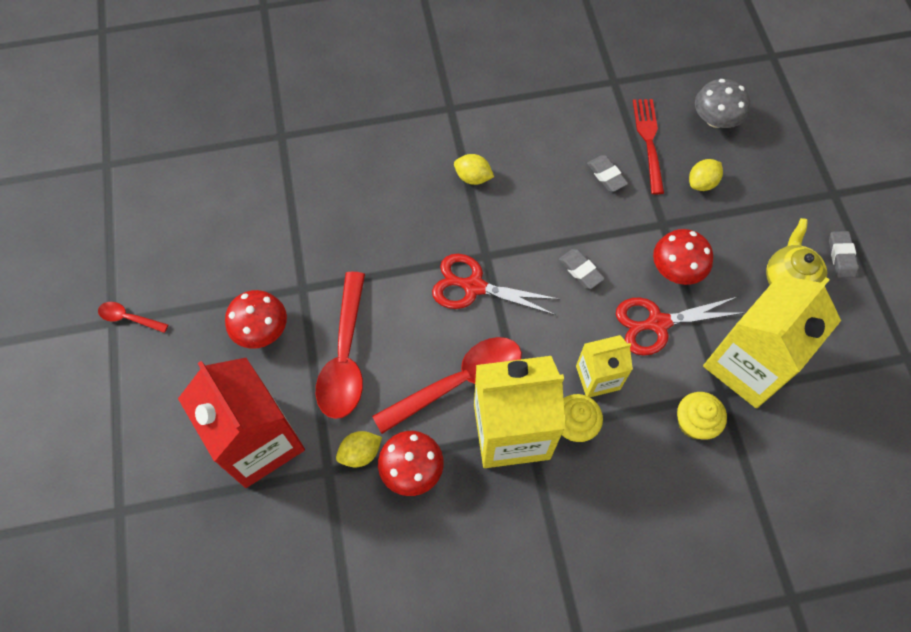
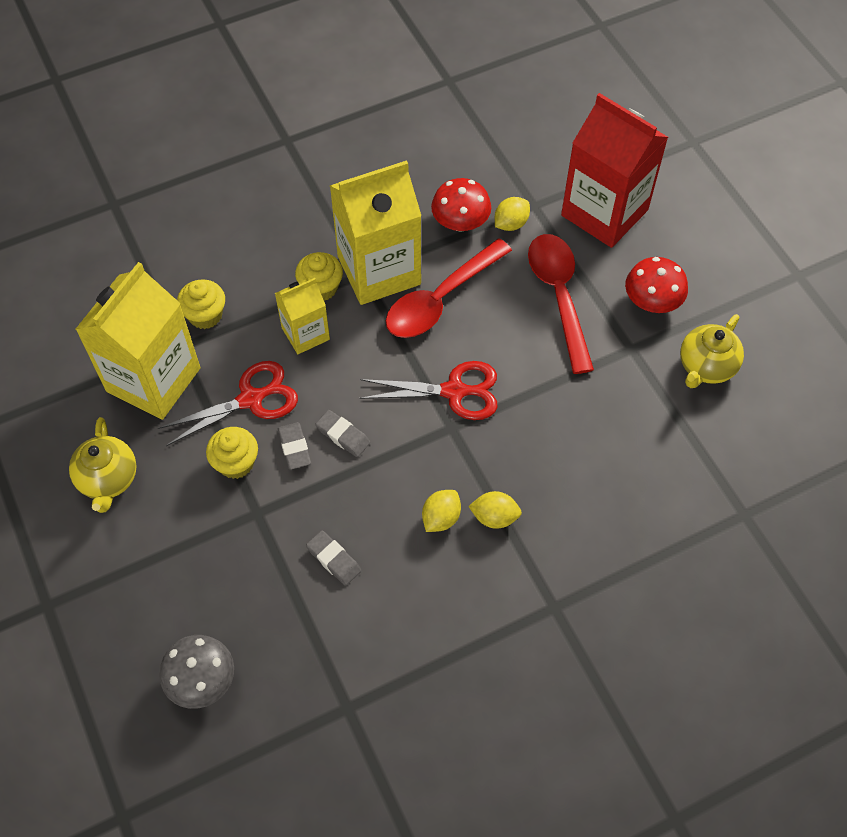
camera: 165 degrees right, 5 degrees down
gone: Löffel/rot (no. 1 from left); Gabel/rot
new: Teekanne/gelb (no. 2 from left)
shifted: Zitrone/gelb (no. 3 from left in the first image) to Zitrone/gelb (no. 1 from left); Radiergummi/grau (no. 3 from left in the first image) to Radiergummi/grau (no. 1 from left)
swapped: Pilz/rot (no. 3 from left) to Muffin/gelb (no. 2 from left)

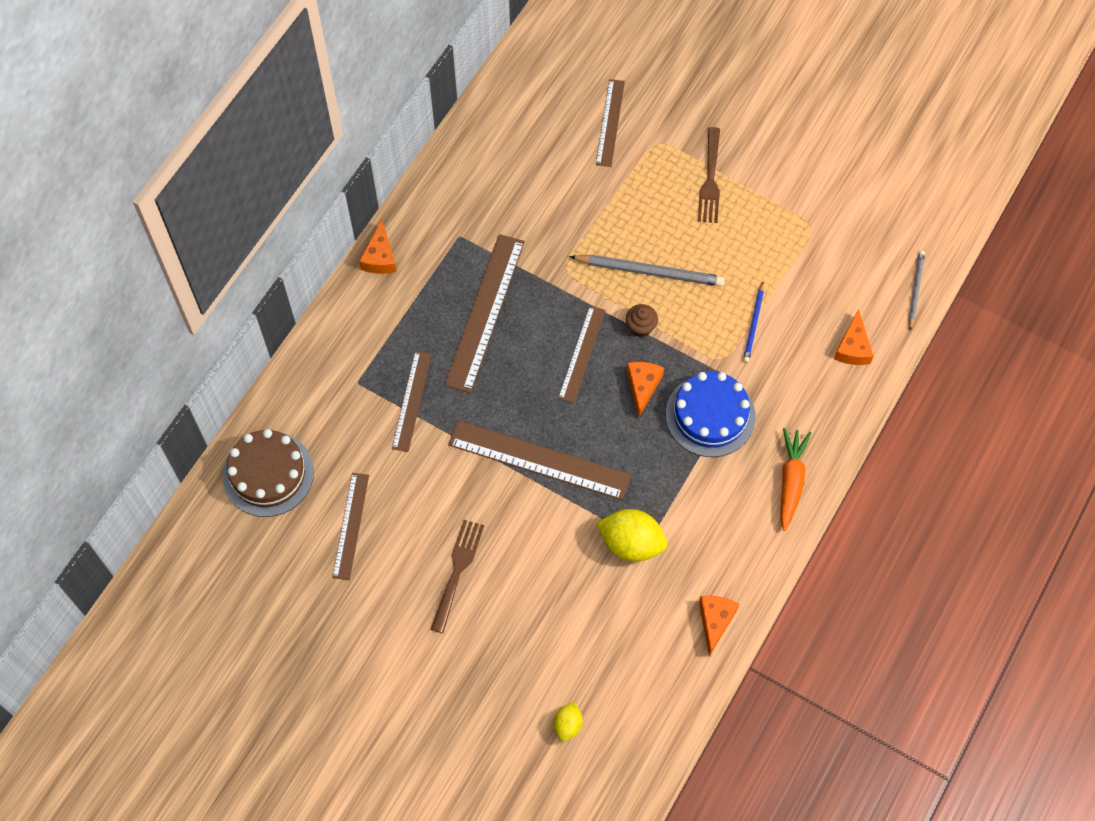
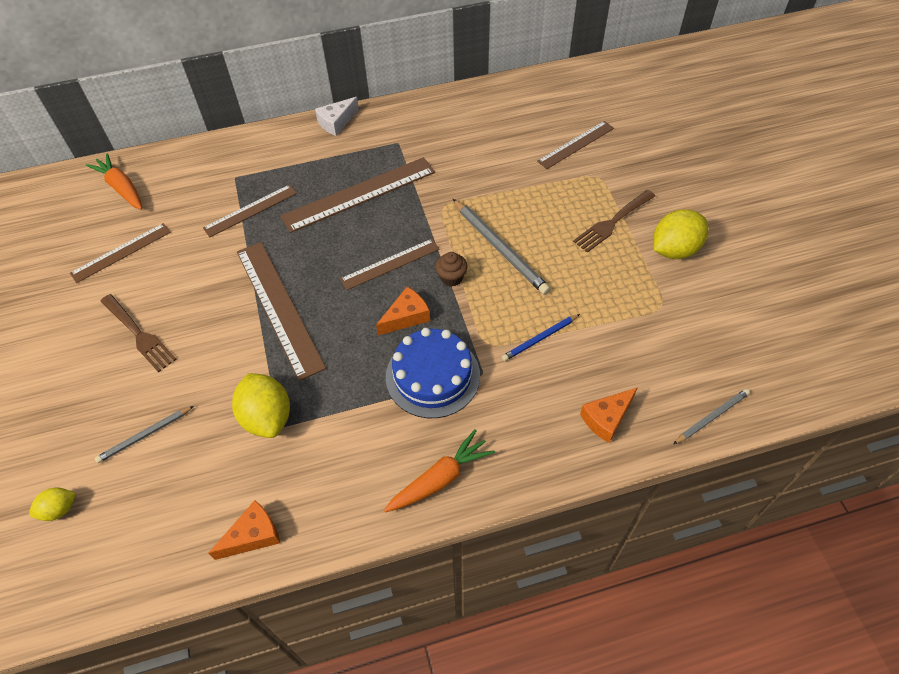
camera: 45 degrees right, 10 degrees down
new: Bleistift/grau (no. 1 from left); Zitrone/gelb (no. 3 from left)
swapped: Kuchen/braun to Karotte/orange (no. 1 from left)
repainted: Käse/orange (no. 1 from left) to Käse/weiß
rotated: Gabel/braun (no. 1 from left) 75 degrees clockwise

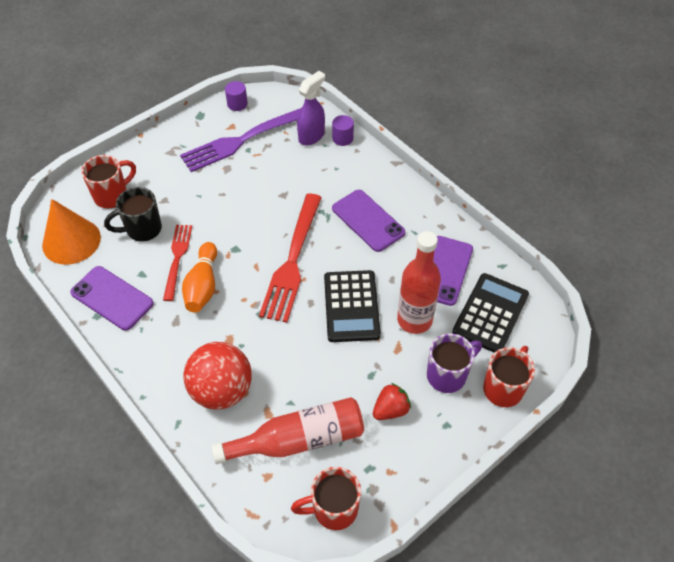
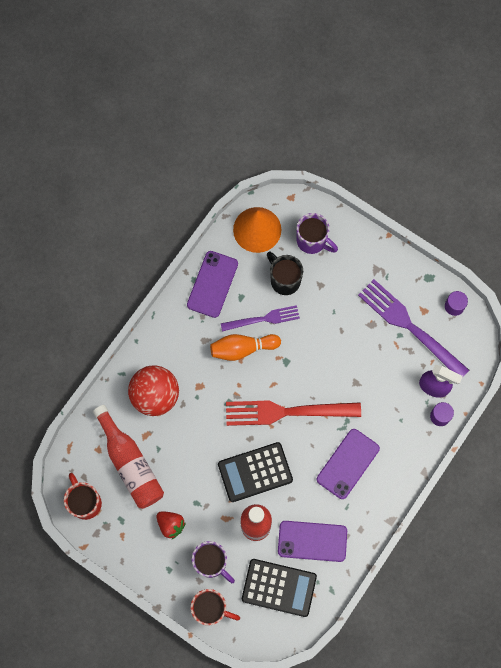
camera: 75 degrees right, 20 degrees up
repainted: Tasse/rot (no. 1 from left) to Tasse/lila (no. 2 from left); Gabel/rot (no. 1 from left) to Gabel/lila (no. 1 from left)

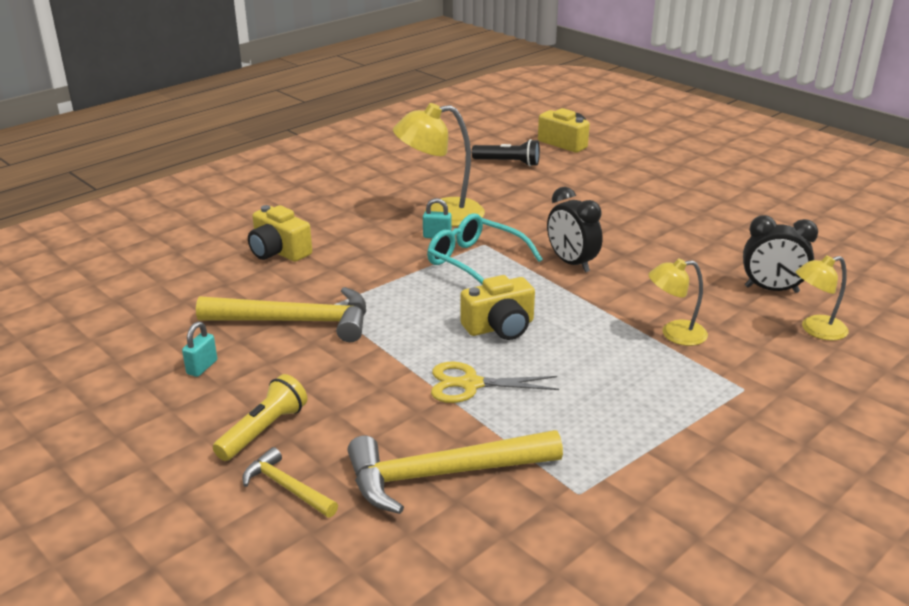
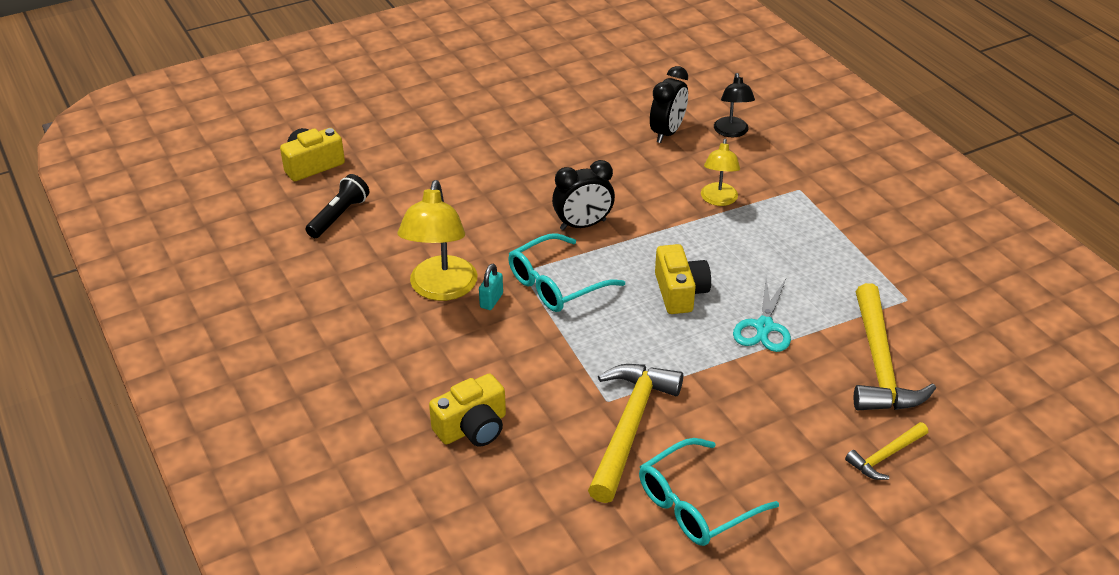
camera: 75 degrees left, 10 degrees up
gone: Taschenlampe/gelb
swapped: Vorhängeschloss/türkis (no. 1 from left) to Brille/türkis (no. 2 from left)
repainted: Schere/gelb to Schere/türkis; Lampe/gelb (no. 3 from left) to Lampe/schwarz

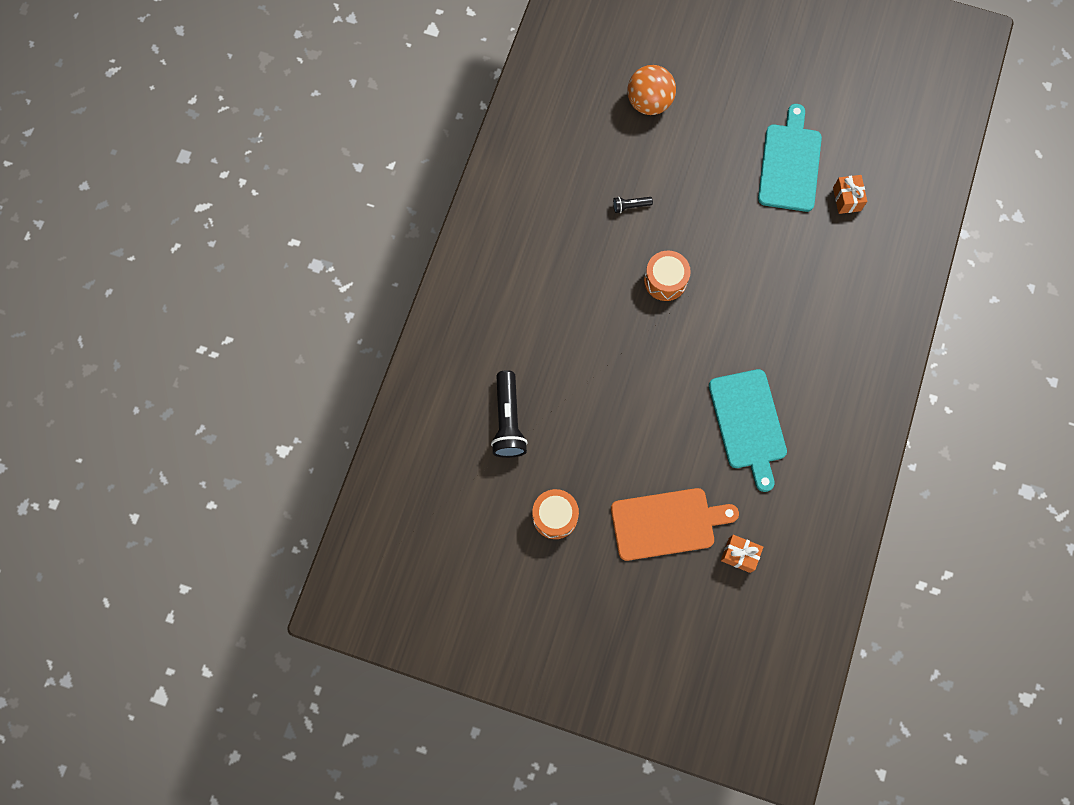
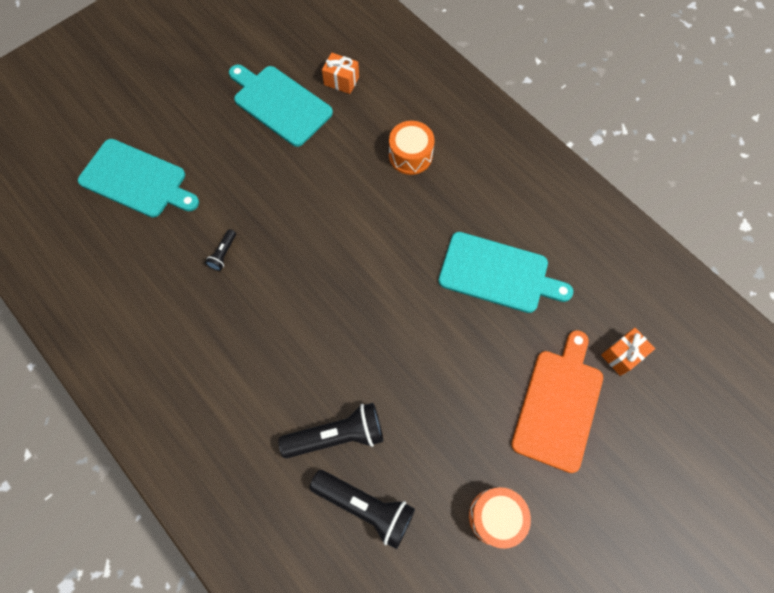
camera: 60 degrees left, 5 degrees down
new: Taschenlampe/schwarz (no. 2 from left)
shifted: Trommel/orange (no. 2 from left in the first image) to Trommel/orange (no. 1 from left)
swapped: Ball/orange to Schneidebrett/türkis (no. 1 from left)

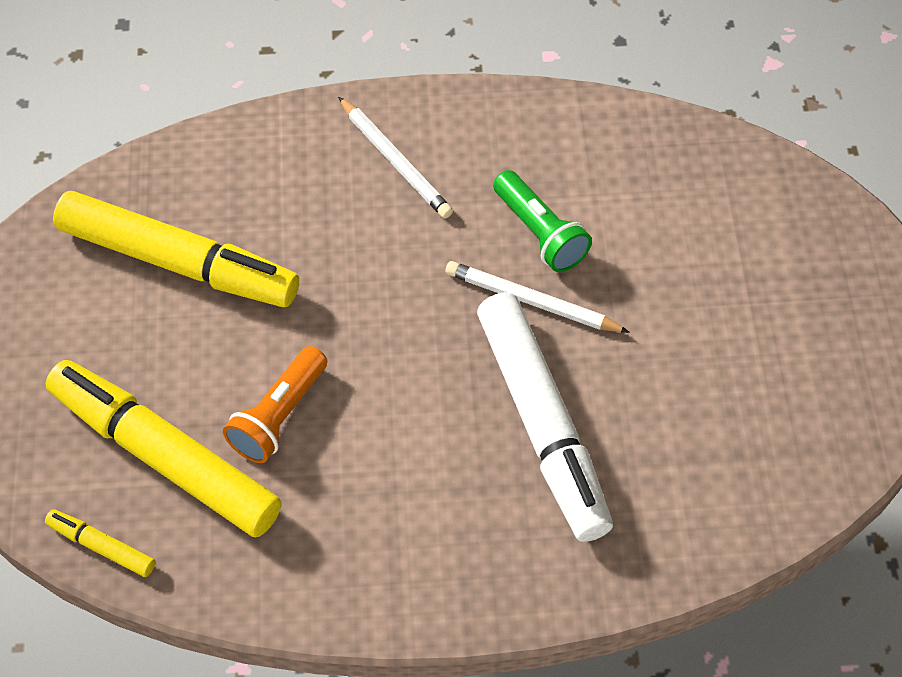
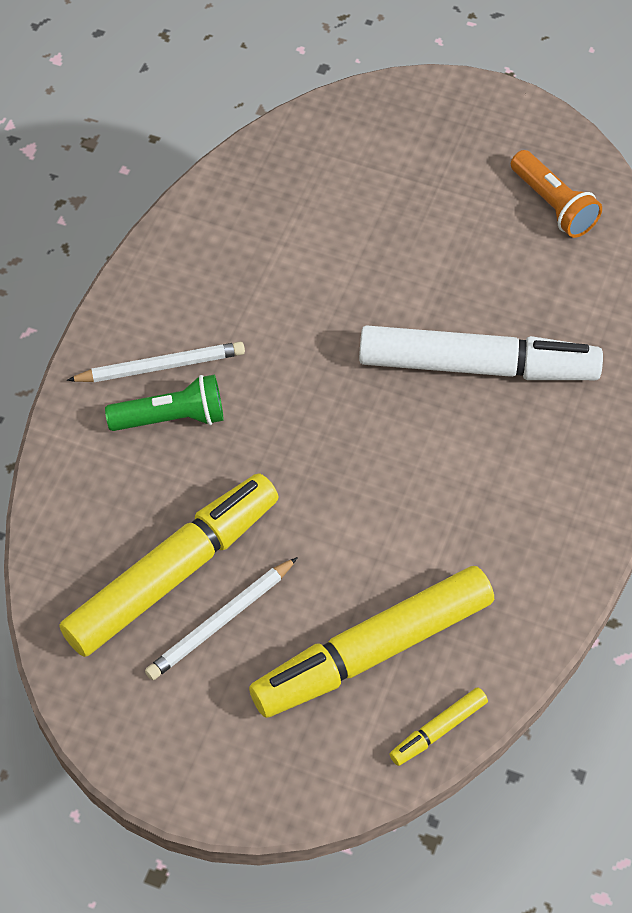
camera: 65 degrees left, 0 degrees up
shifted: Taschenlampe/orange; Bleistift/weiß (no. 2 from left); Taschenlampe/grün

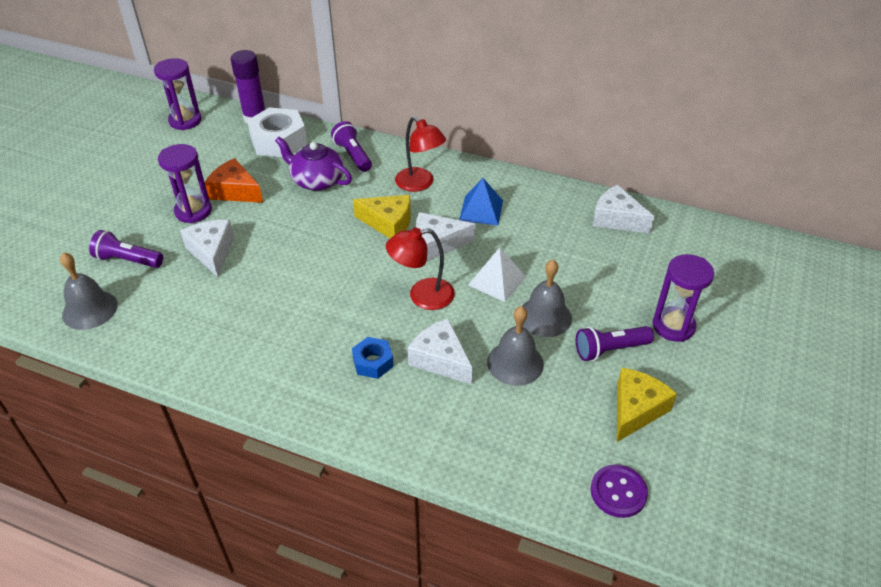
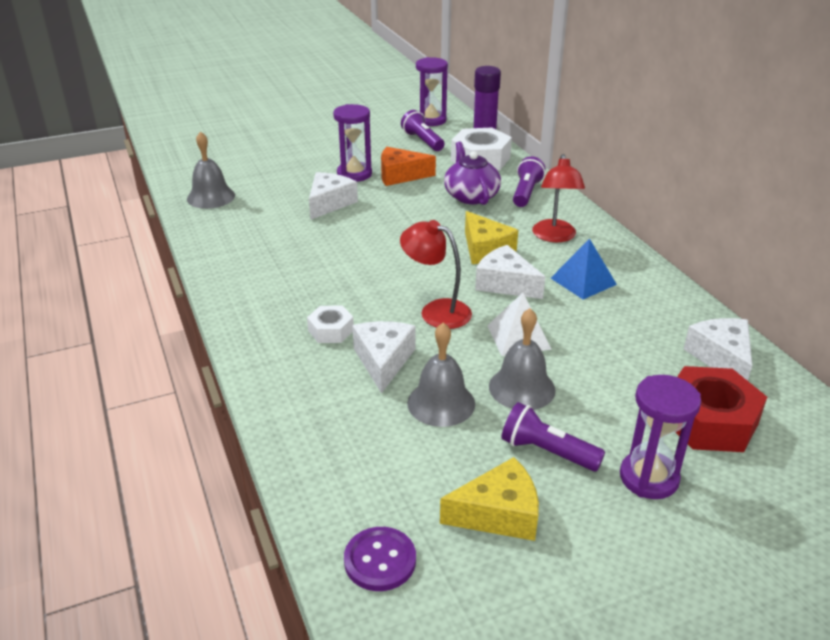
camera: 45 degrees right, 10 degrees down
new: Sechskantmutter/rot
shifted: Taschenlampe/lila (no. 1 from left)
repainted: Sechskantmutter/blau to Sechskantmutter/weiß (no. 1 from left)
rotated: Käse/orange 75 degrees counterclockwise

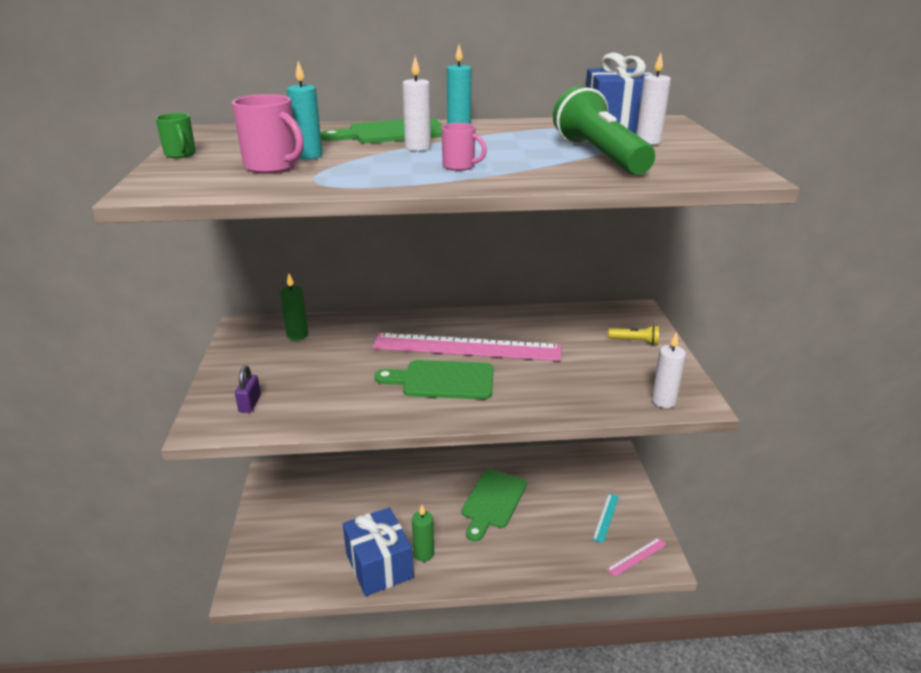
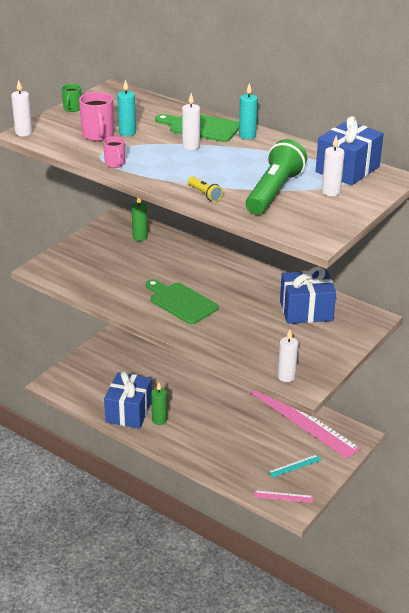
camera: 40 degrees right, 5 degrees up
gone: Vorhängeschloss/lila; Schneidebrett/grün (no. 3 from left)
new: Kerze/weiß (no. 1 from left); Geschenk/blau (no. 2 from left)
shifted: Lineal/rosa (no. 1 from left in the first image) to Lineal/rosa (no. 2 from left); Tasse/rosa (no. 2 from left); Taschenlampe/gelb

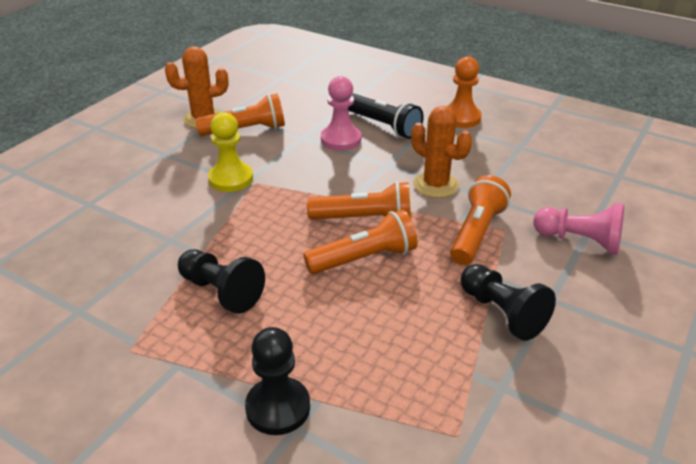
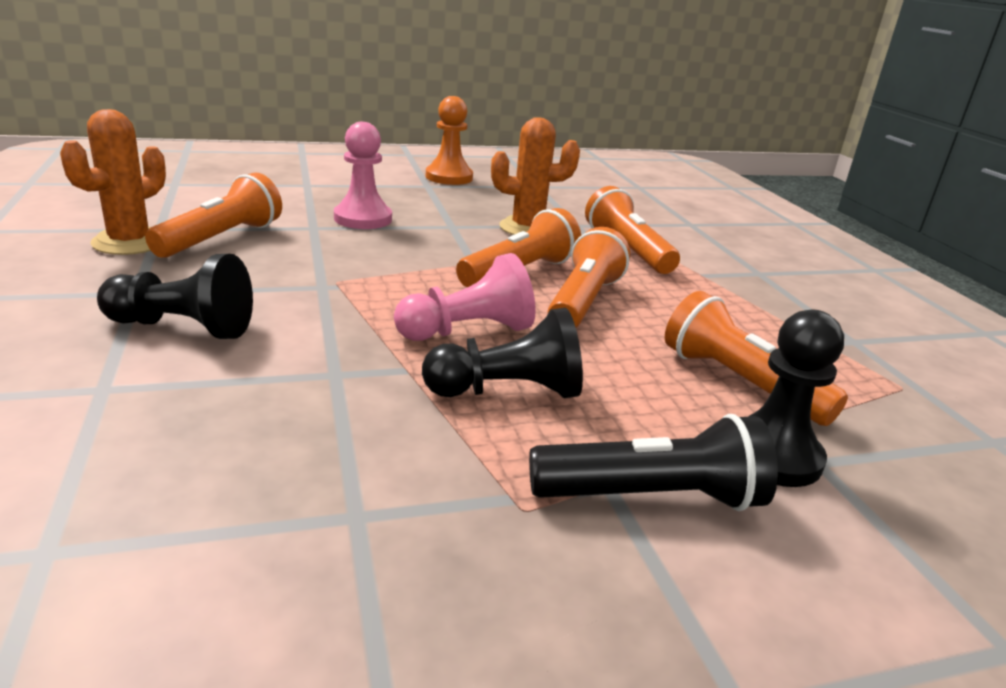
camera: 50 degrees left, 10 degrees down
gone: Bauer/gelb
new: Taschenlampe/orange (no. 5 from left)
shifted: Taschenlampe/schwarz; Bauer/schwarz (no. 3 from left in the first image) to Bauer/schwarz (no. 1 from left); Bauer/rosa (no. 2 from left)

